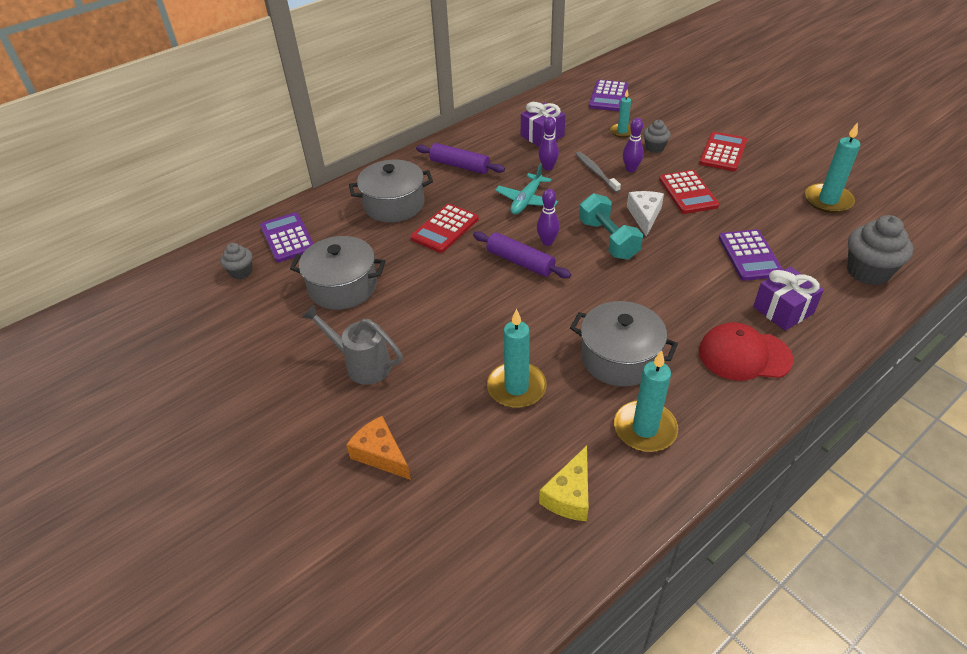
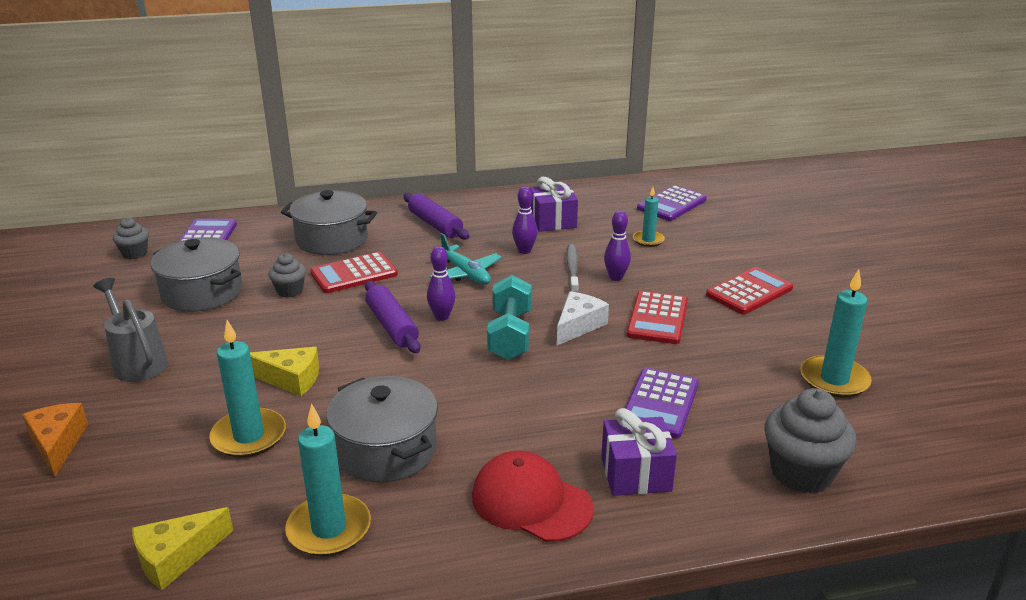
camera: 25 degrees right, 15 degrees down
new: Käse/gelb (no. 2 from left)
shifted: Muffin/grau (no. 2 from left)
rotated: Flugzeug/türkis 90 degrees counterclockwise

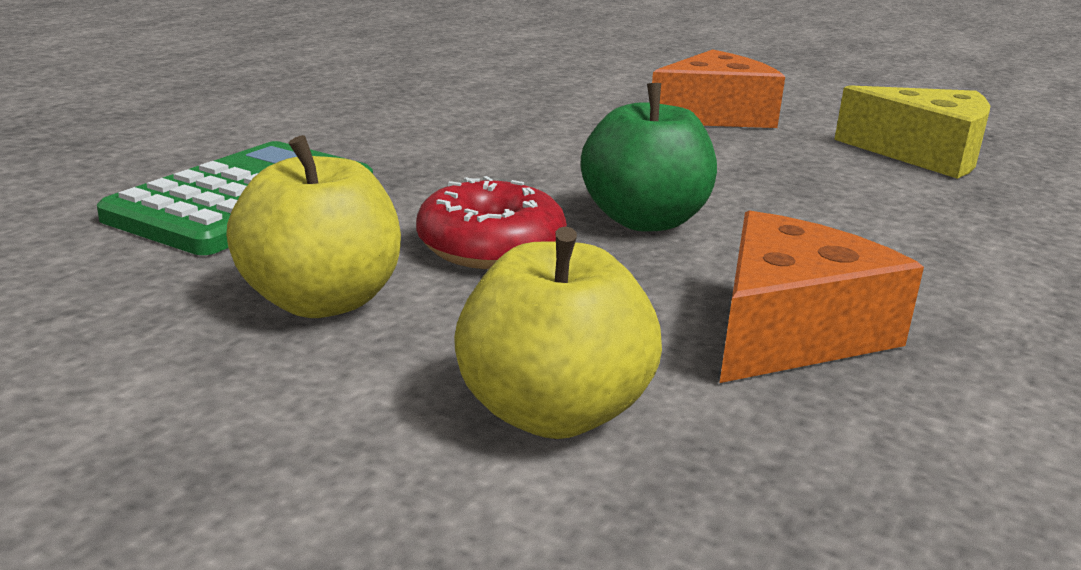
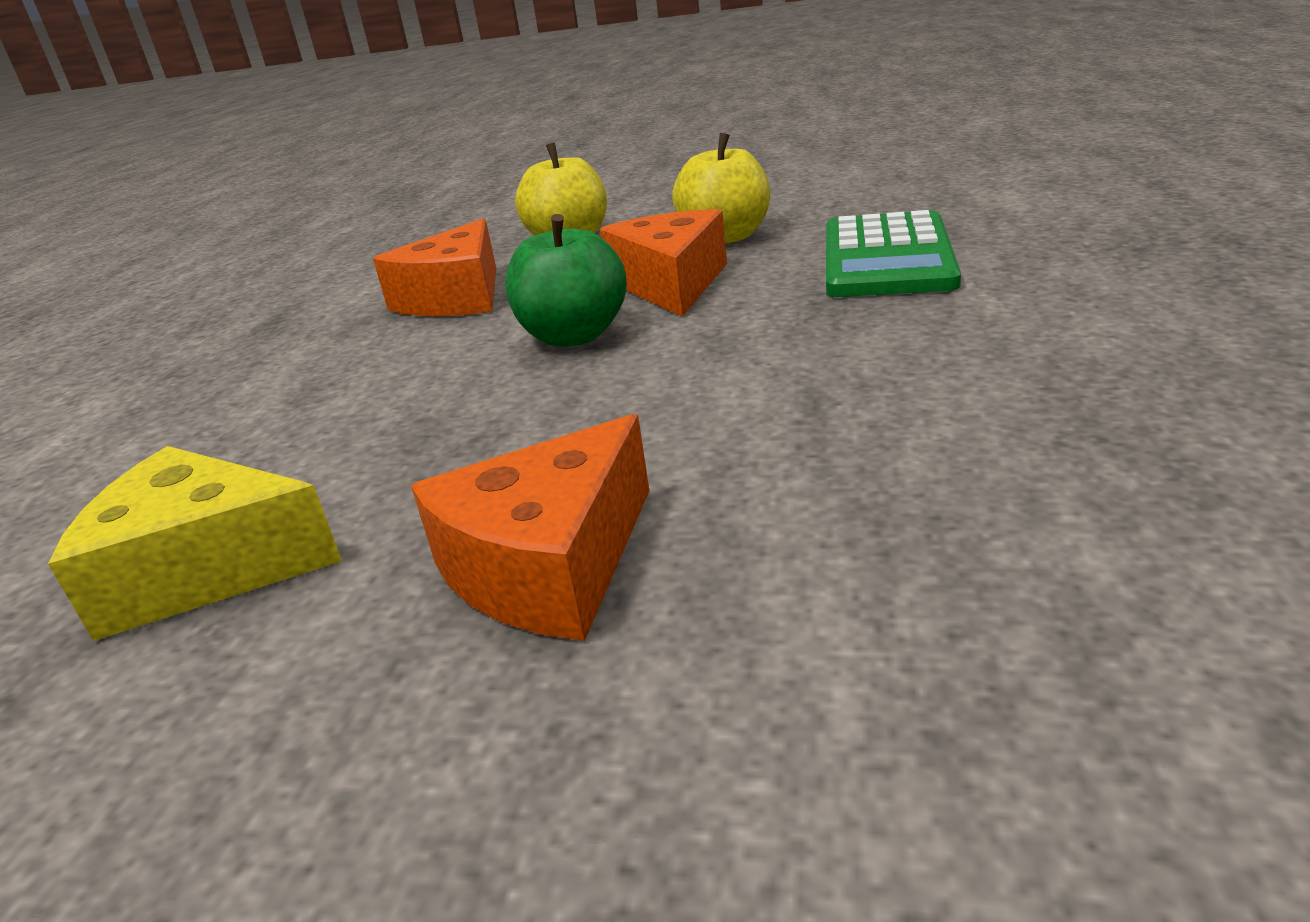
camera: 165 degrees right, 5 degrees up
swapped: Donut/rot to Käse/orange (no. 3 from left)

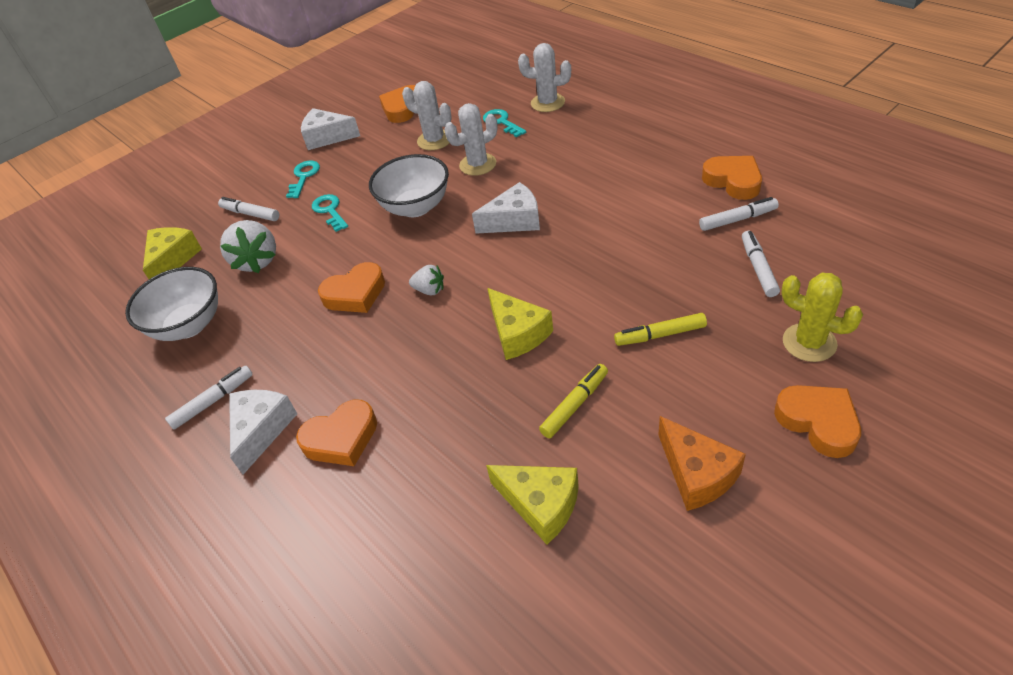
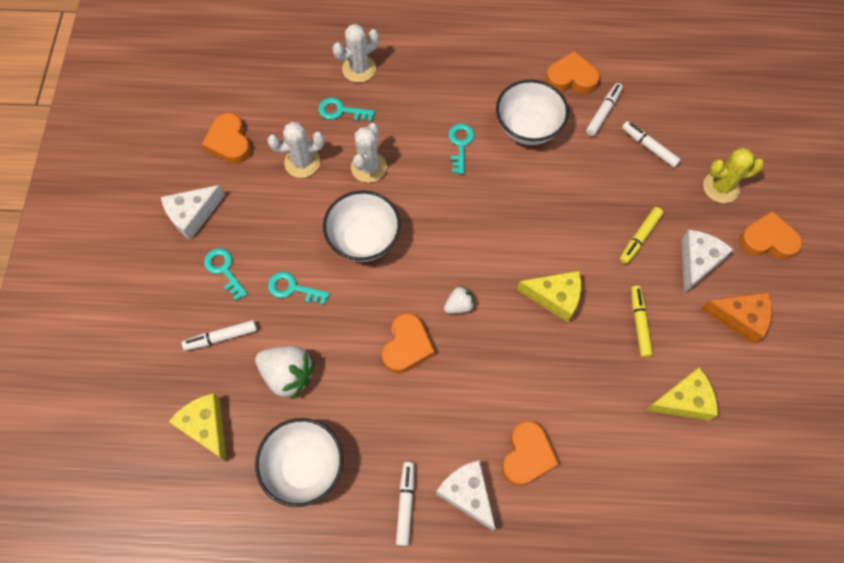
camera: 50 degrees left, 20 degrees up
new: Schlüssel/türkis (no. 4 from left); Schüssel/weiß (no. 3 from left)
shifted: Käse/weiß (no. 3 from left)

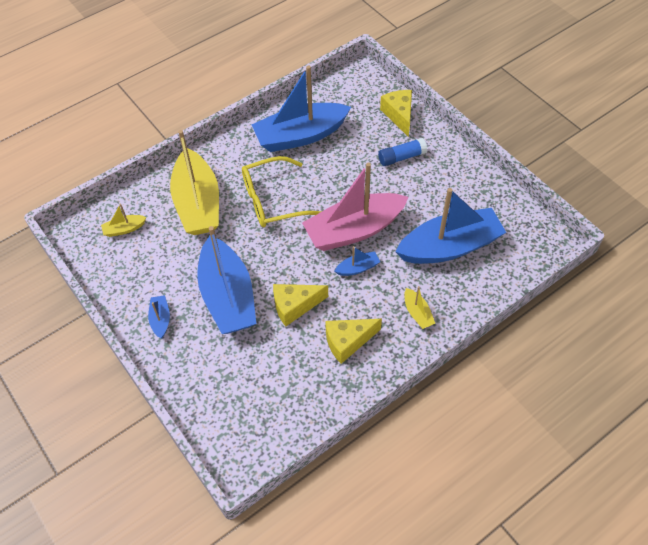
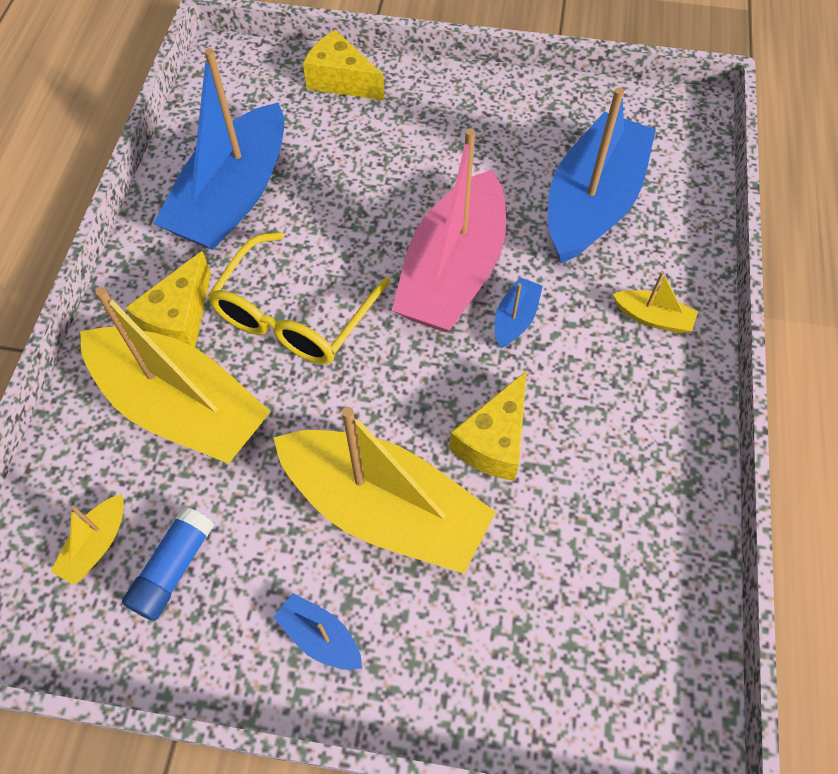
camera: 45 degrees left, 5 degrees up
shifted: Käse/gelb (no. 2 from left in the first image) to Käse/gelb (no. 1 from left); Klebestift/blau
repainted: Boot/blau (no. 2 from left) to Boot/gelb (no. 3 from left)

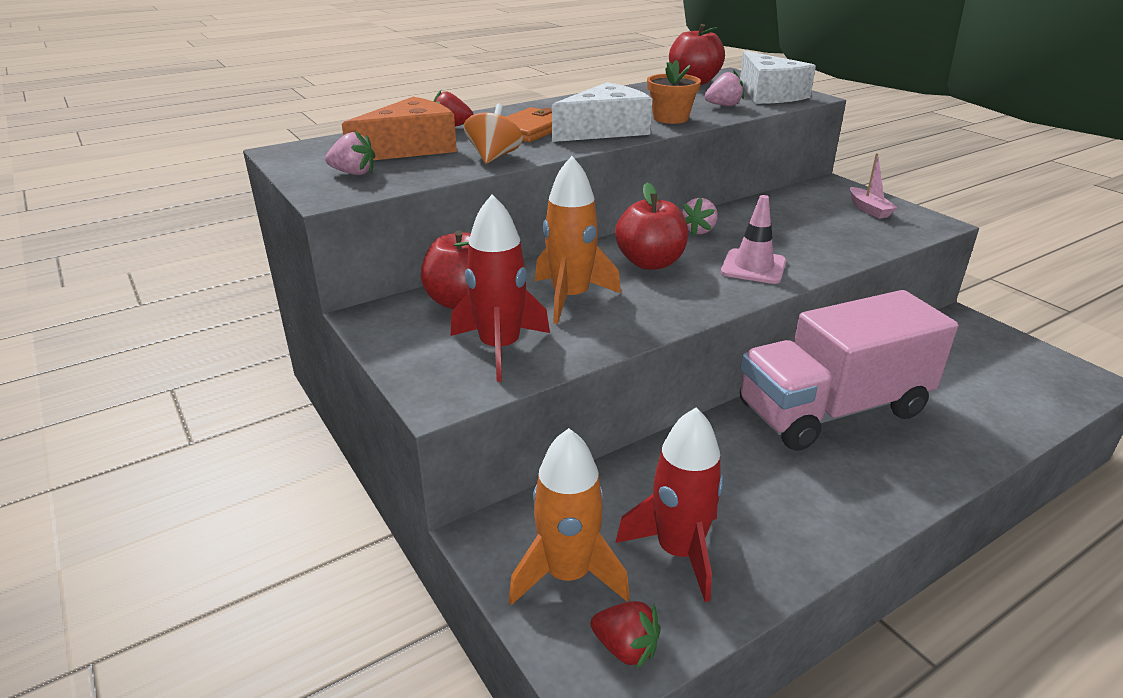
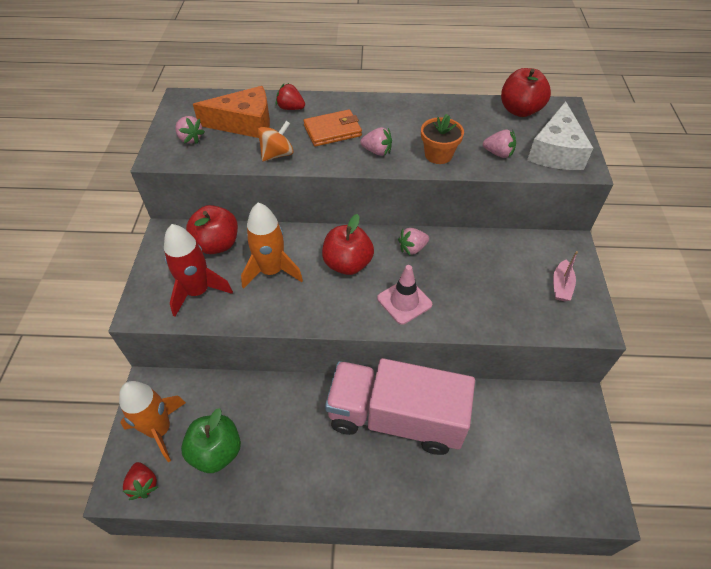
camera: 35 degrees right, 20 degrees up
swapped: Käse/weiß (no. 1 from left) to Erdbeere/rosa (no. 2 from left); Rakete/rot (no. 2 from left) to Apfel/grün

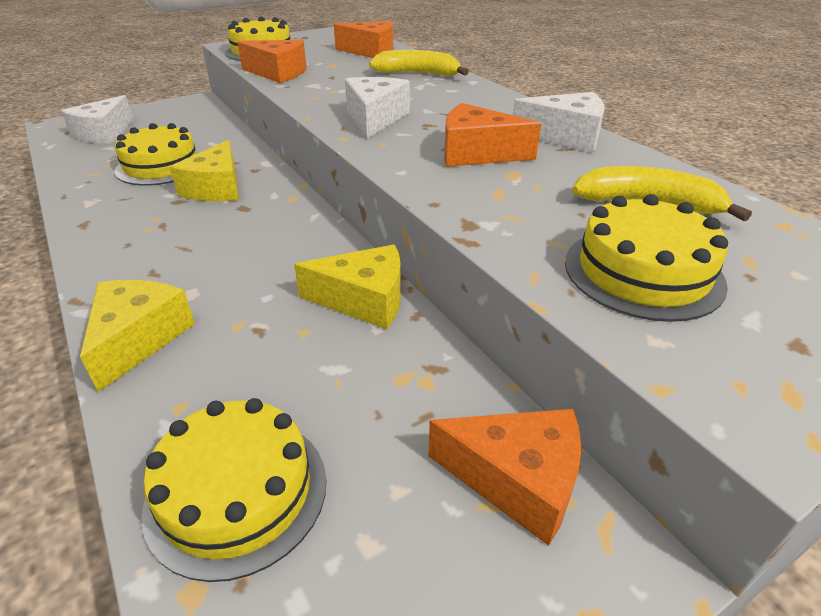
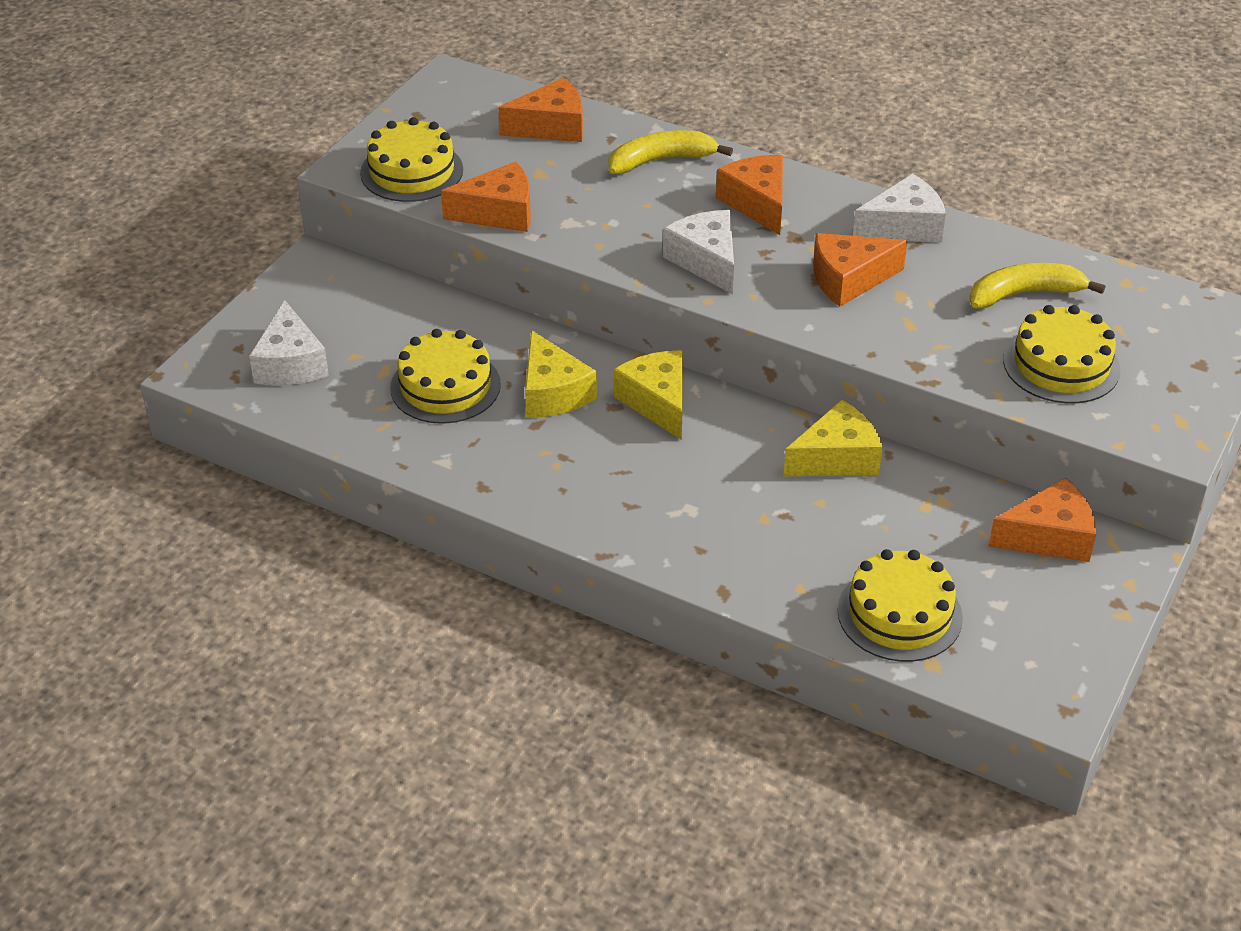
camera: 30 degrees left, 5 degrees up
new: Käse/orange (no. 3 from left)
shifted: Käse/gelb (no. 1 from left in the first image) to Käse/gelb (no. 2 from left)

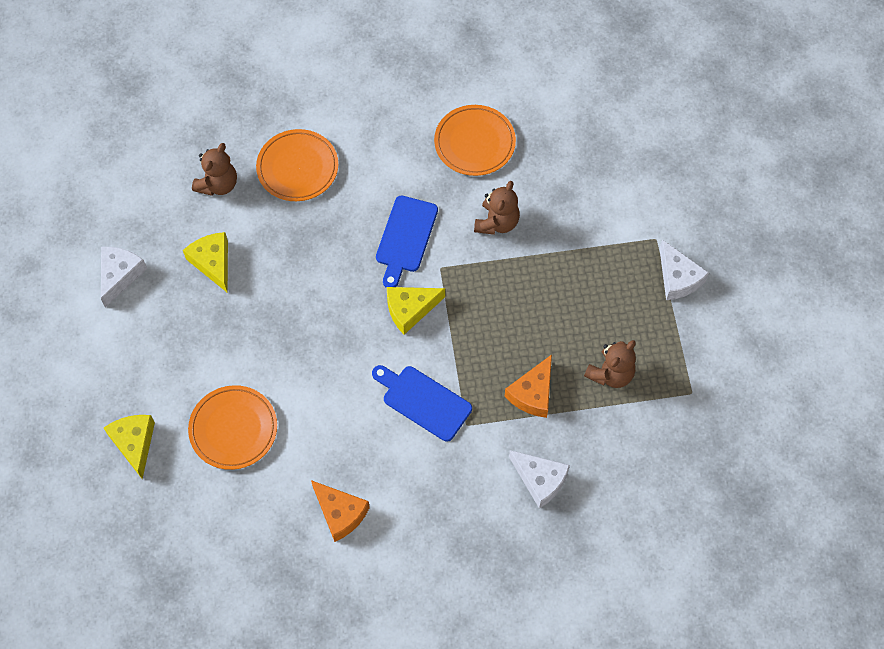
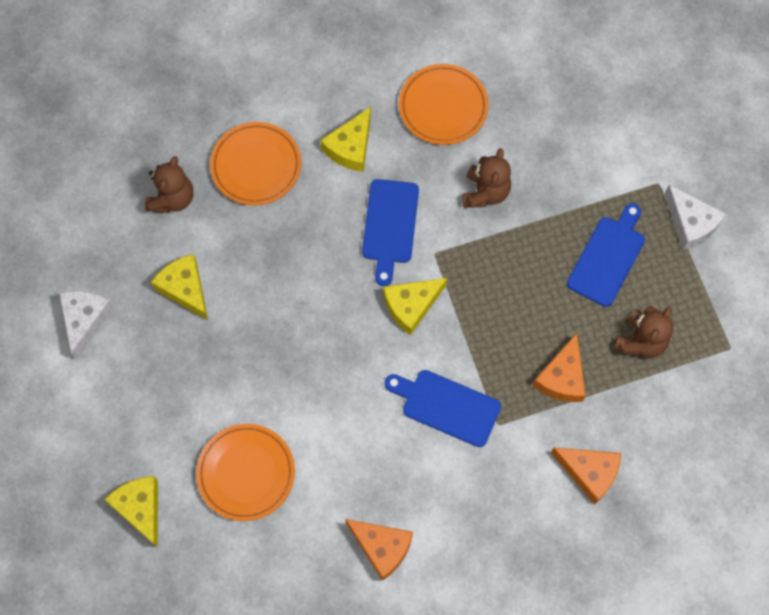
camera: 10 degrees left, 5 degrees up
new: Käse/gelb (no. 3 from left); Schneidebrett/blau (no. 3 from left)
repainted: Käse/weiß (no. 2 from left) to Käse/orange (no. 3 from left)

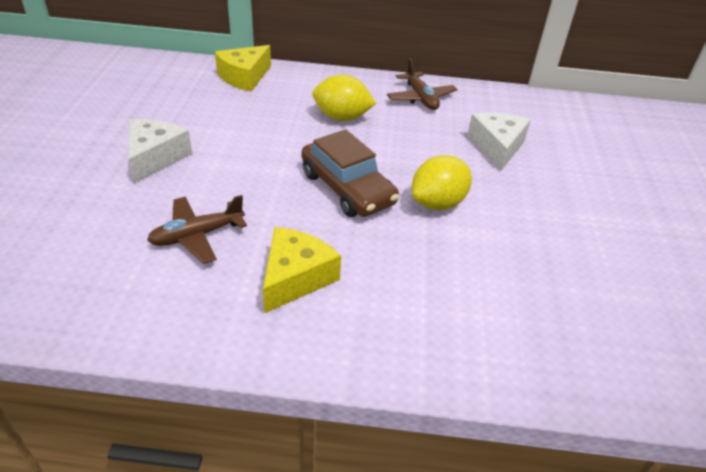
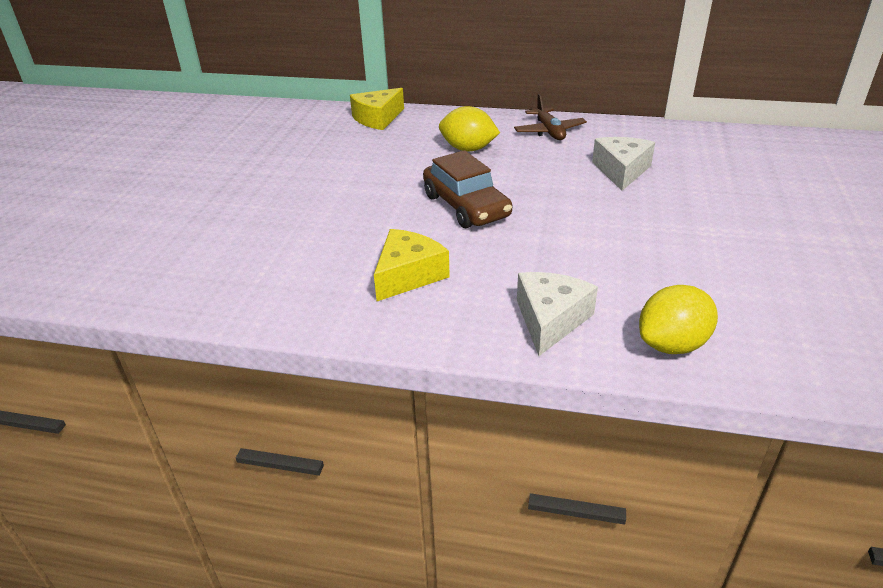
camera: 10 degrees right, 5 degrees down
gone: Flugzeug/braun (no. 1 from left)
shifted: Käse/weiß (no. 1 from left); Zitrone/gelb (no. 2 from left)

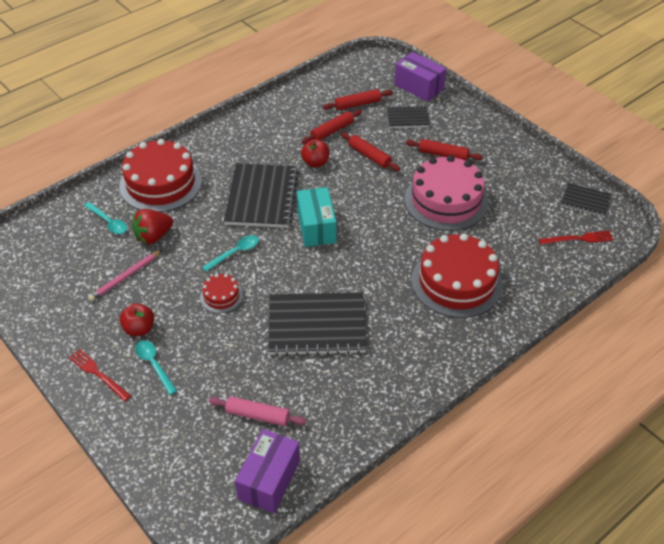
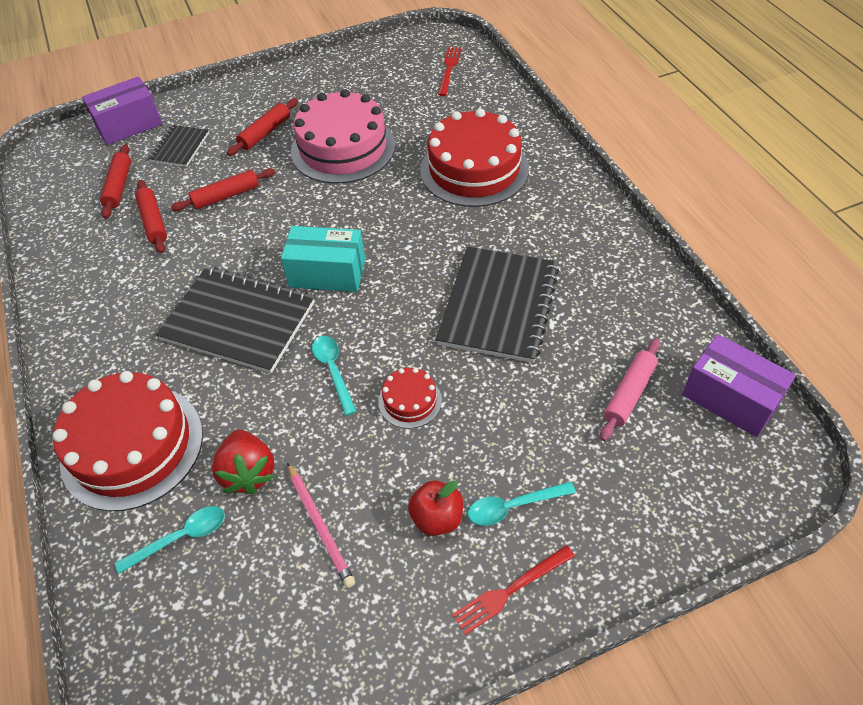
camera: 70 degrees left, 5 degrees up
gone: Apfel/rot (no. 2 from left); Notizbuch/schwarz (no. 4 from left)

